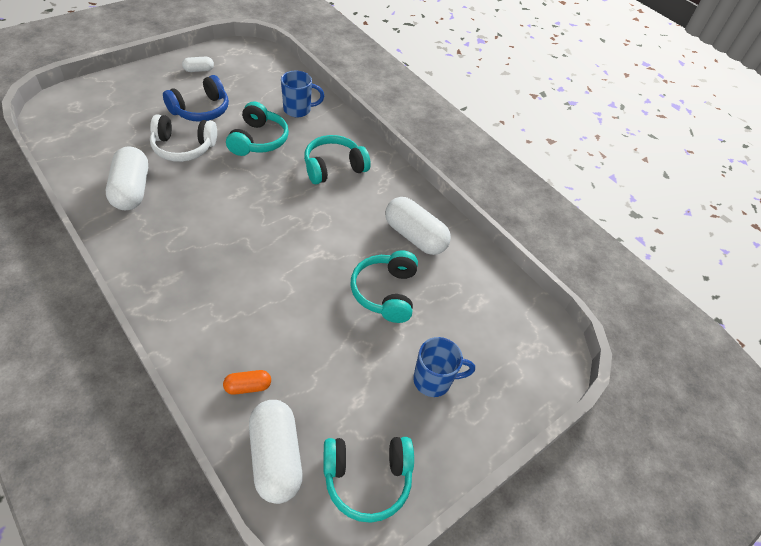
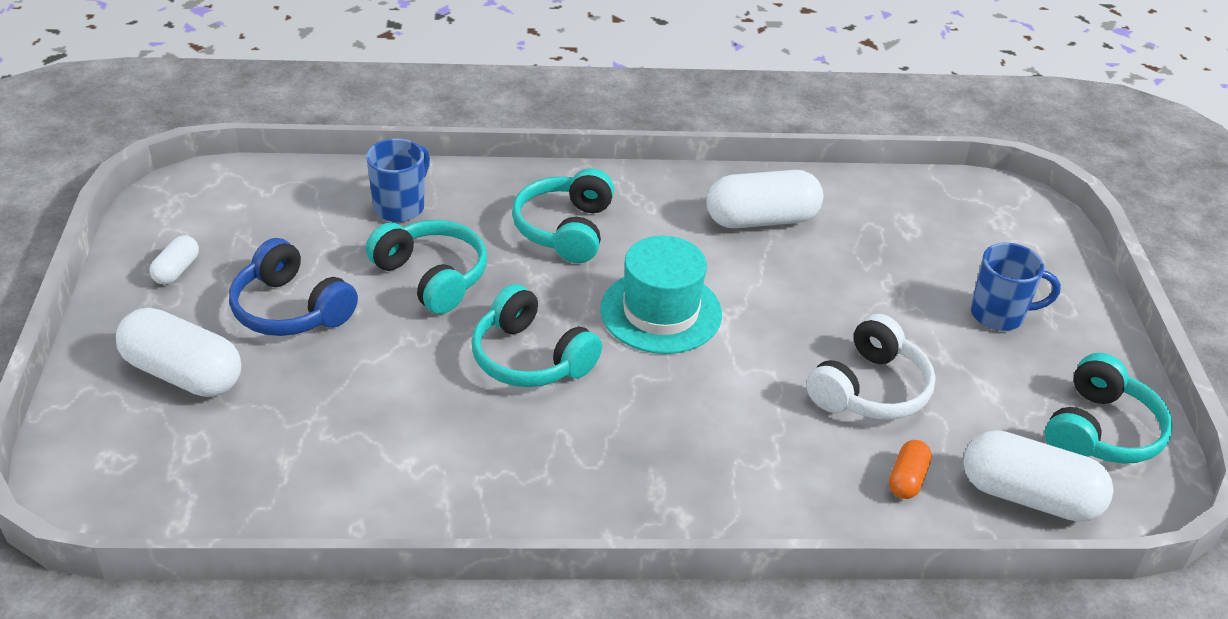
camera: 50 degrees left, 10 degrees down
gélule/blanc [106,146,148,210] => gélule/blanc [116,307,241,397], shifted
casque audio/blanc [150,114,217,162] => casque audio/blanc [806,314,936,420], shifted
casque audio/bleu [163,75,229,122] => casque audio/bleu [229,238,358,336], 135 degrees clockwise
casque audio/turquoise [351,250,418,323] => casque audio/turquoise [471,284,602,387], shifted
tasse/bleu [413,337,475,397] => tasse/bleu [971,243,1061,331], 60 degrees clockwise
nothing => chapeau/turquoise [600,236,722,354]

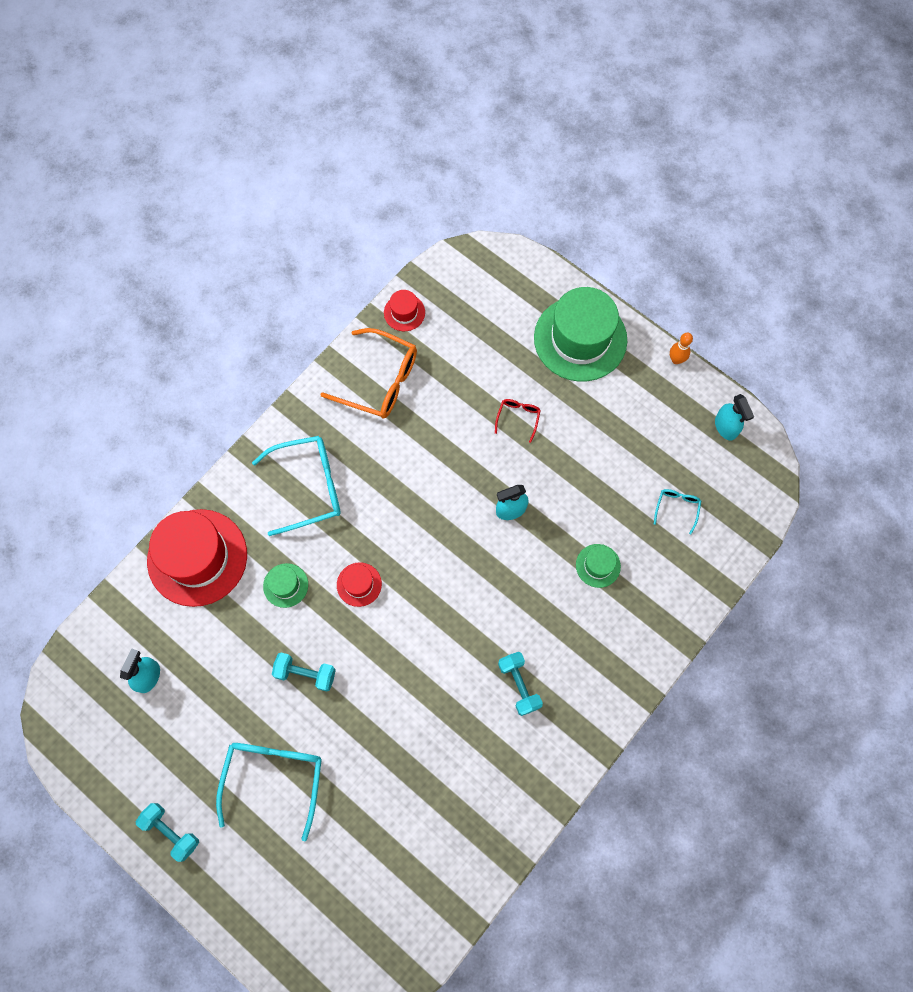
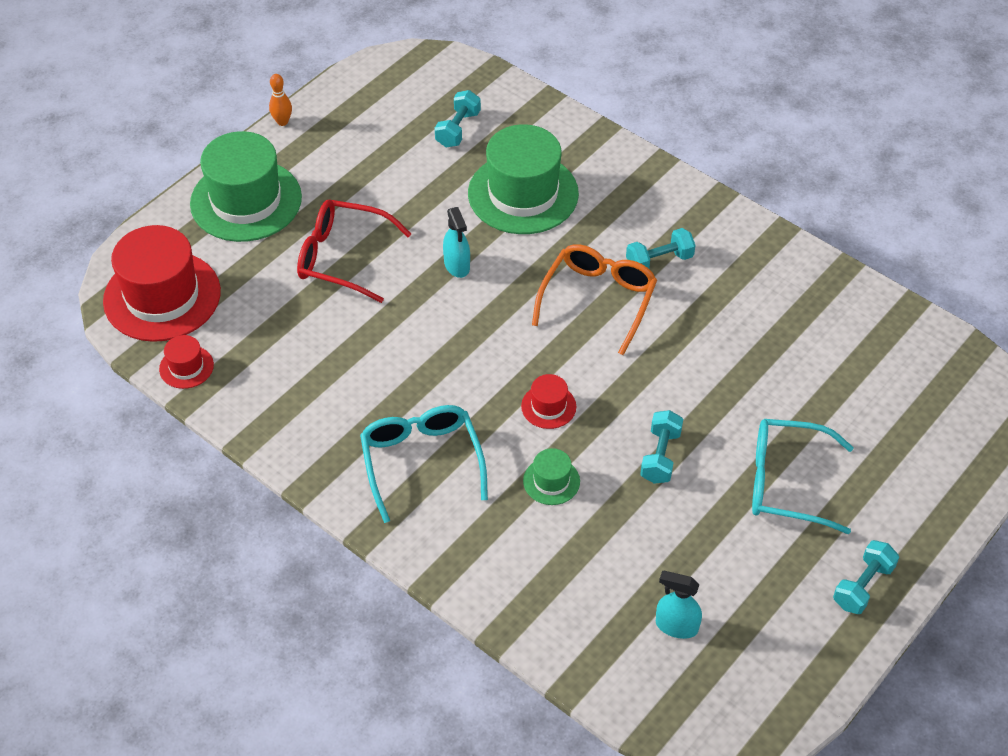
camera: 90 degrees left, 20 degrees down
chapeau/rouge [147,509,247,607] => chapeau/rouge [103,225,221,342], shifted
lunettes/orange [320,328,417,419] => lunettes/orange [532,244,657,355], shifted
lunettes/rouge [495,399,541,443] => lunettes/rouge [297,199,411,303], x2.12
chapeau/vert [576,544,621,588] => chapeau/vert [468,124,579,234], x2.23
lunettes/turquoise [654,489,701,534] => haltère/turquoise [435,90,481,147]
vaporisateur/turquoise [715,394,754,441] => nothing

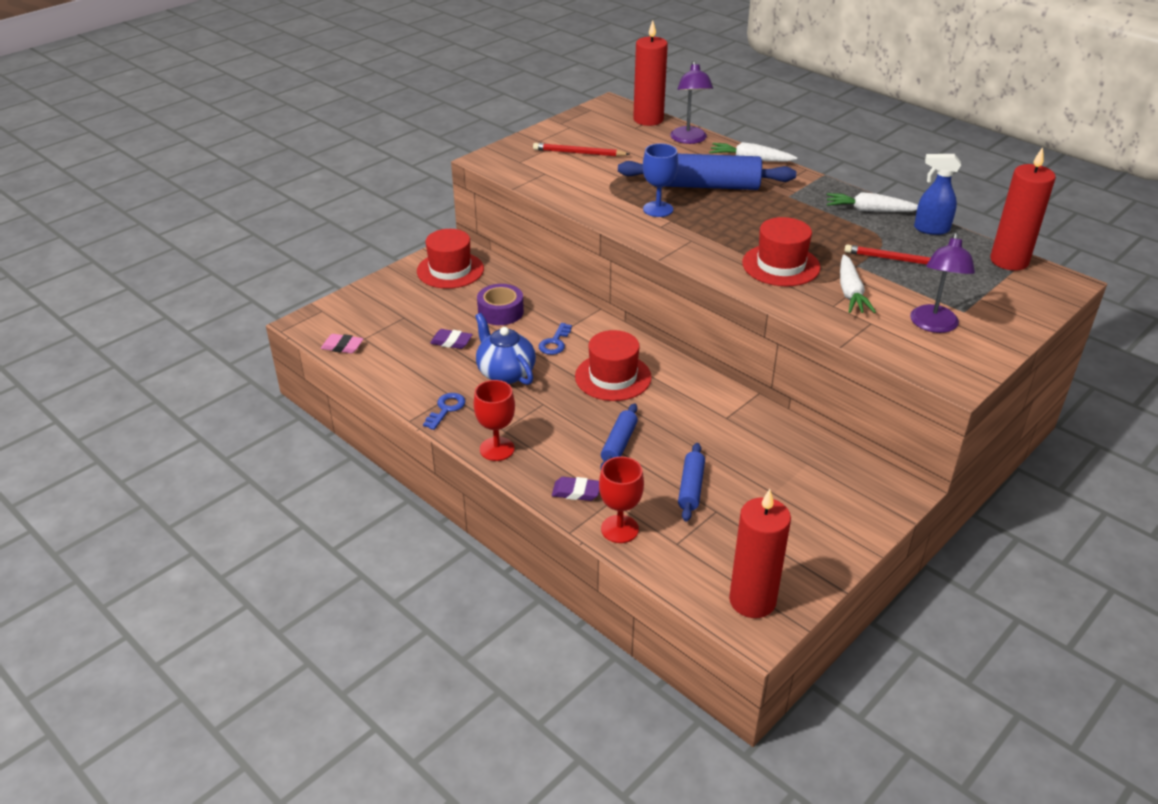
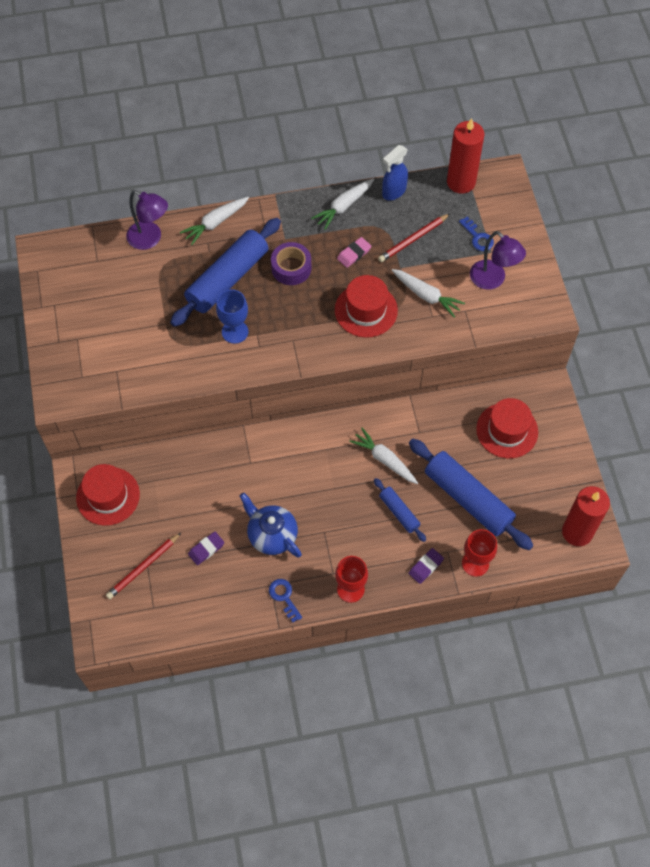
camera: 55 degrees left, 25 degrees up
gomme/rose [321,334,364,354] => gomme/rose [337,237,371,268], shifted
théière/bleu [475,313,536,385] => théière/bleu [240,493,302,558], 45 degrees clockwise
ruban adhésif/violet [477,284,524,325] => ruban adhésif/violet [271,242,311,285], shifted
crayon/rouge [533,143,630,157] => crayon/rouge [106,533,181,599], shifted
clé/bleu [539,323,572,355] => clé/bleu [459,217,494,251], shifted
chapeau/rouge [575,330,652,401] => chapeau/rouge [476,398,538,459], shifted
bougie/rouge [633,20,668,126] => nothing
rouleau à pâtisserie/bleu [678,443,705,521] => rouleau à pâtisserie/bleu [409,439,533,550], x1.98
nothing => carotte/blanc [349,428,418,484]

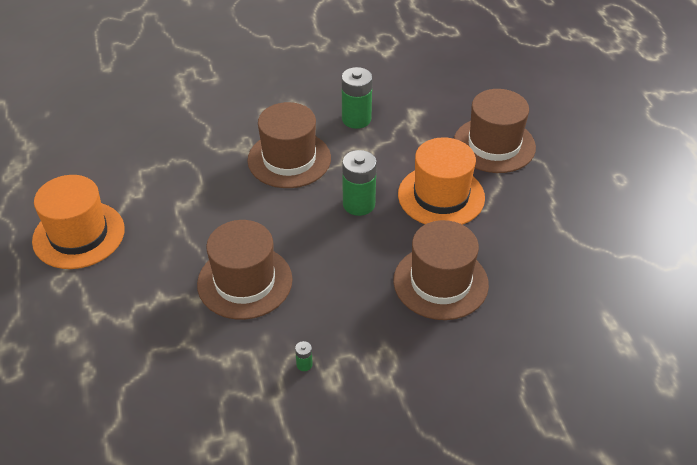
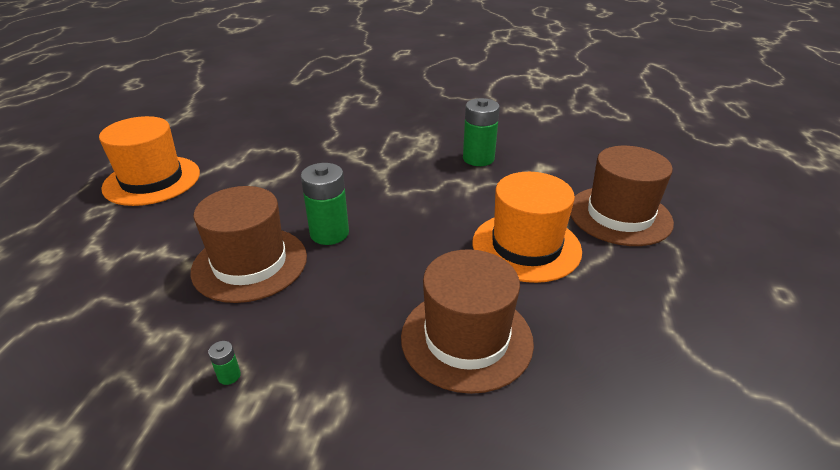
camera: 25 degrees right, 10 degrees down
chapeau/marron [248,102,331,188] => nothing
pile/vert [342,150,377,216] => pile/vert [301,163,349,245], shifted

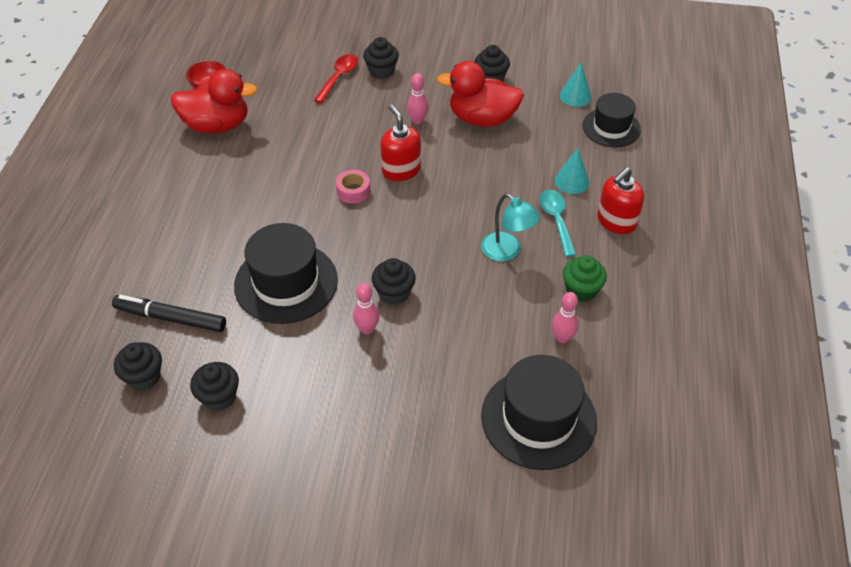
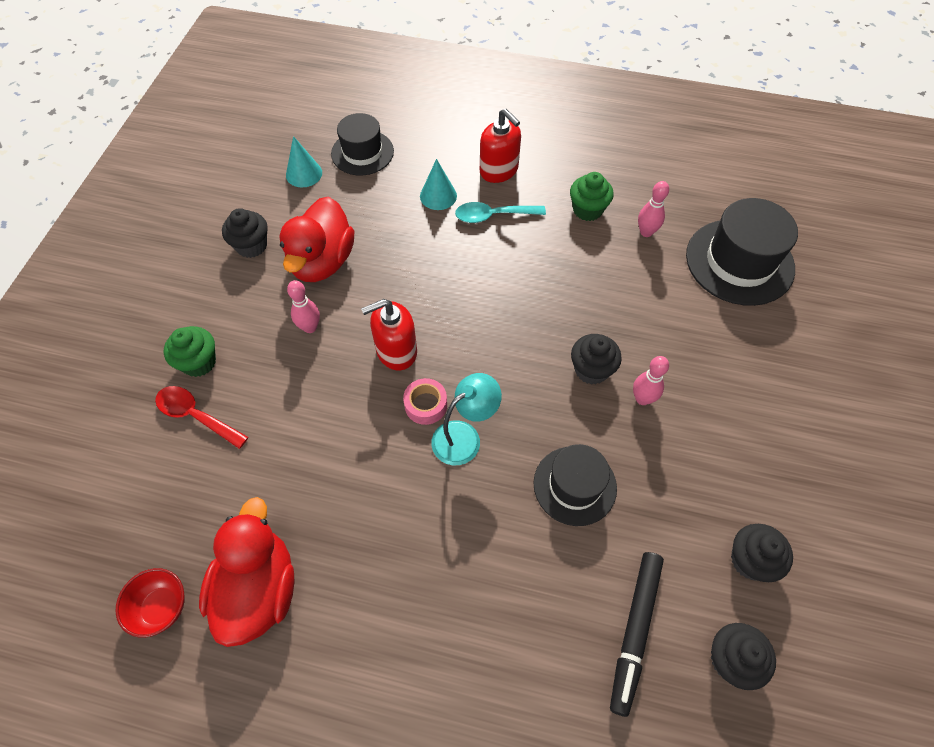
camera: 85 degrees left, 10 degrees up
chapeau/noir [234,223,338,324] => chapeau/noir [533,444,617,526], x0.65
muffin/noir [363,37,399,79] => muffin/vert [164,326,216,377]
lampe/turquoise [481,194,540,262] => lampe/turquoise [431,373,502,465], shifted

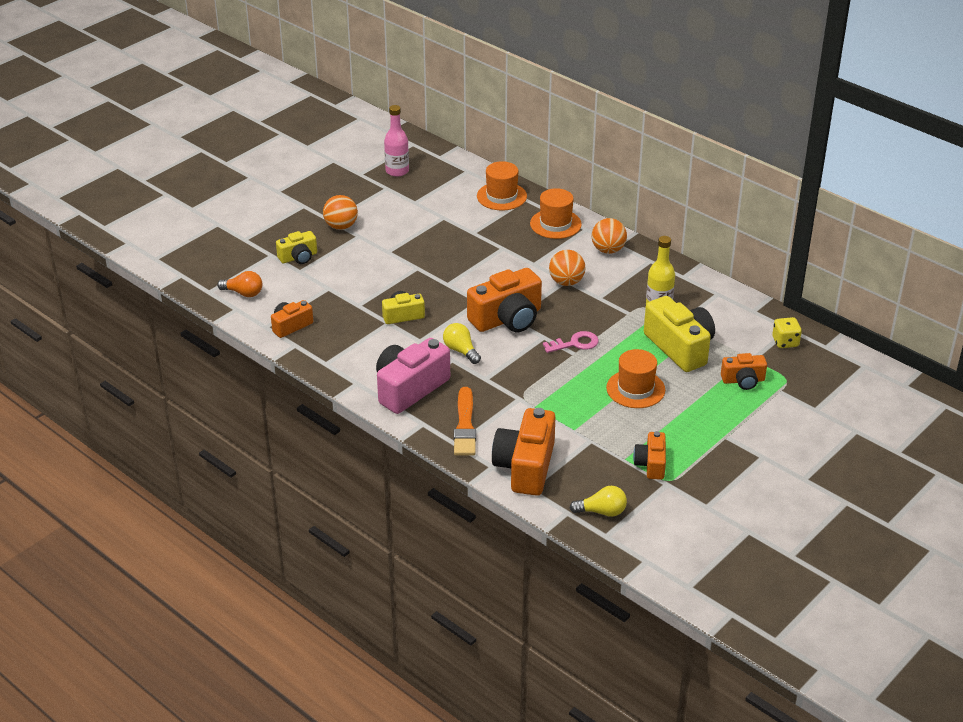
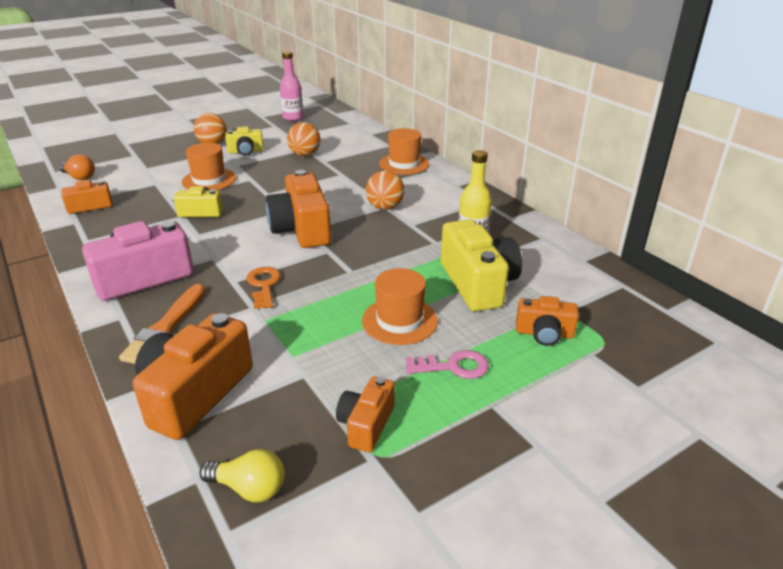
camera: 15 degrees right, 5 degrees down
appareil photo/jaune [276,231,317,264] => appareil photo/jaune [225,126,264,156], shifted
ampoule/jaune [443,323,481,364] => nothing
appareil photo/orange [467,268,542,332] => appareil photo/orange [266,170,331,248], 90 degrees clockwise
chapeau/orange [477,161,527,210] => chapeau/orange [182,143,236,190], shifted
clé/rose [543,331,599,353] => clé/rose [406,350,489,379], shifted
balle/orange [591,218,627,254] => balle/orange [287,122,320,156], shifted
dé/jaune [772,317,802,348] => nothing
nothing => clé/orange [246,267,281,309]

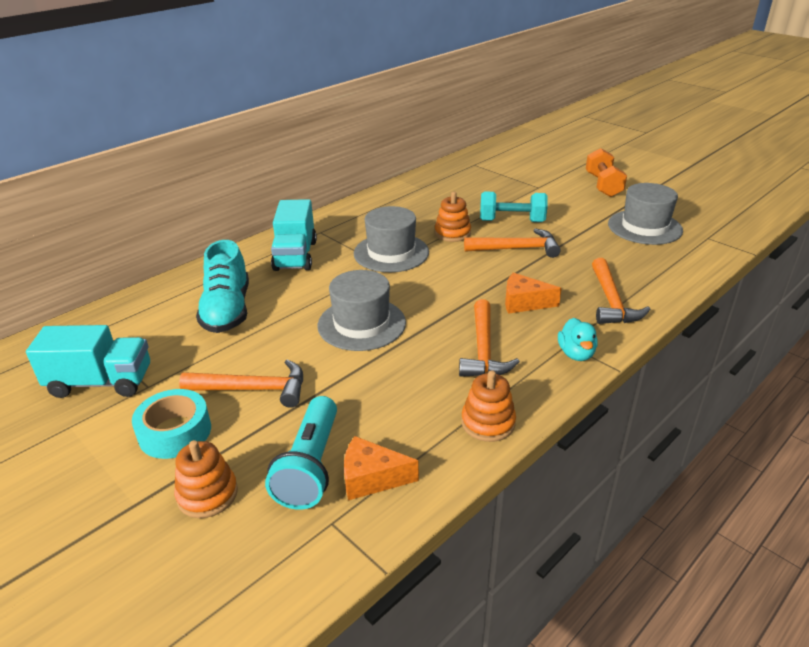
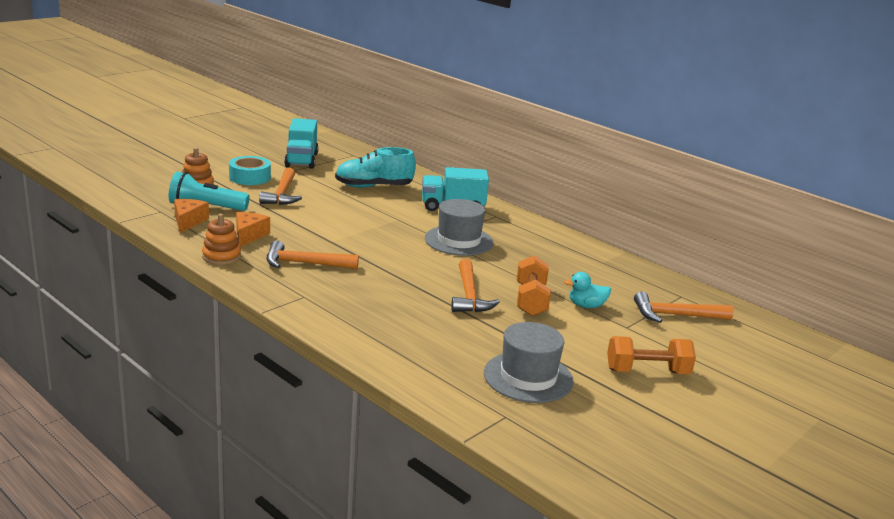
camera: 85 degrees right, 10 degrees down
chapeau/gris [318,270,406,351] => nothing
jouet à empiler/orange [435,192,471,242] => nothing
haltère/turquoise [480,191,548,222] => haltère/orange [517,255,551,316]
fromage/orange [505,273,562,314] => fromage/orange [236,212,270,247], shifted
canard/turquoise [558,318,598,361] => canard/turquoise [564,272,611,308], shifted
marteau/orange [592,258,650,324] => marteau/orange [634,291,734,323], shifted

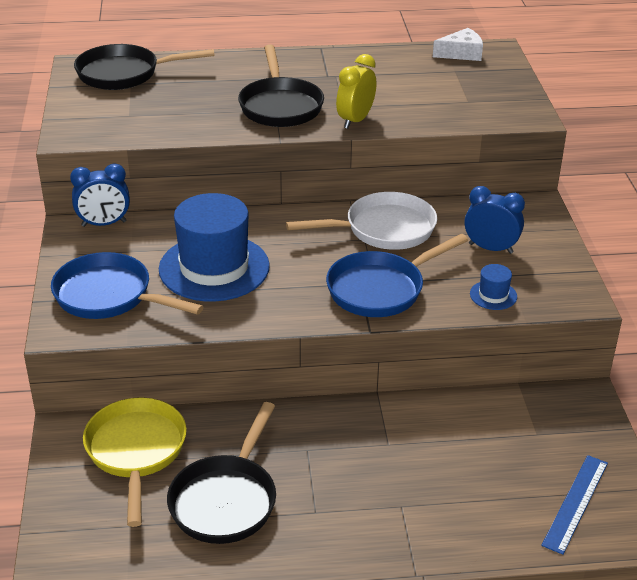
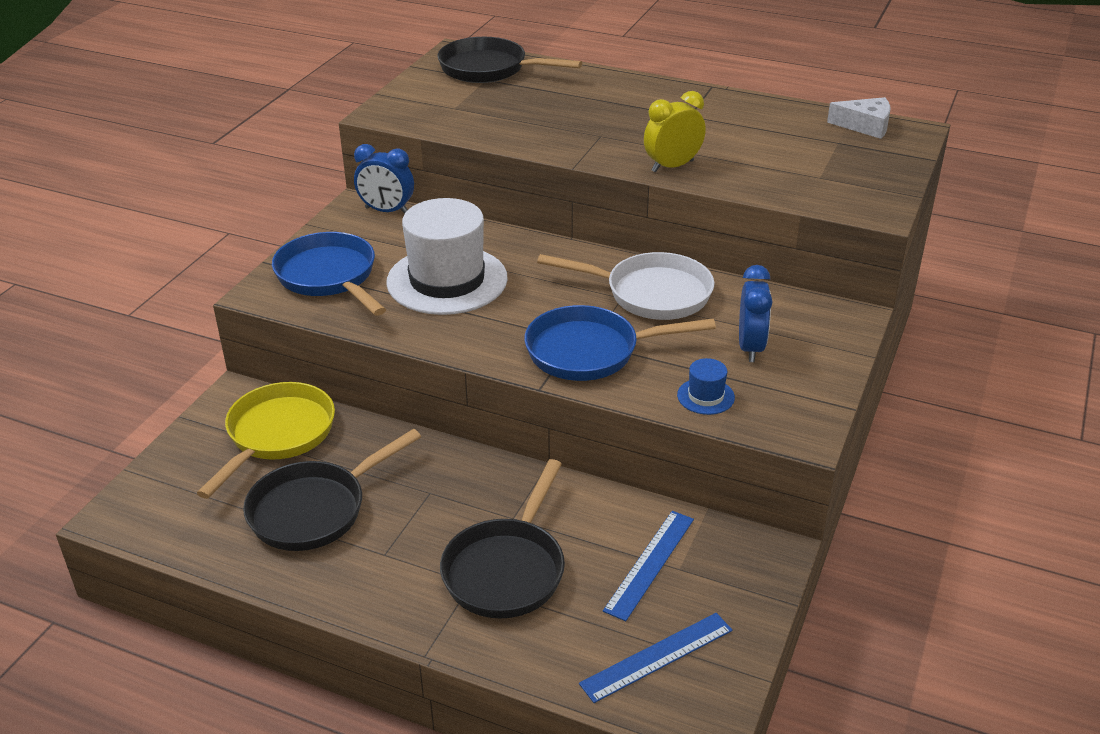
camera: 30 degrees right, 0 degrees up
chapeau/bleu [159,193,270,302] => chapeau/blanc [386,198,508,315]
poêle/noir [238,44,324,127] => poêle/noir [440,459,565,618], shifted
réveil/bleu [464,186,525,254] => réveil/bleu [739,265,772,362], 45 degrees clockwise
nothing => règle/bleu [603,511,694,621]

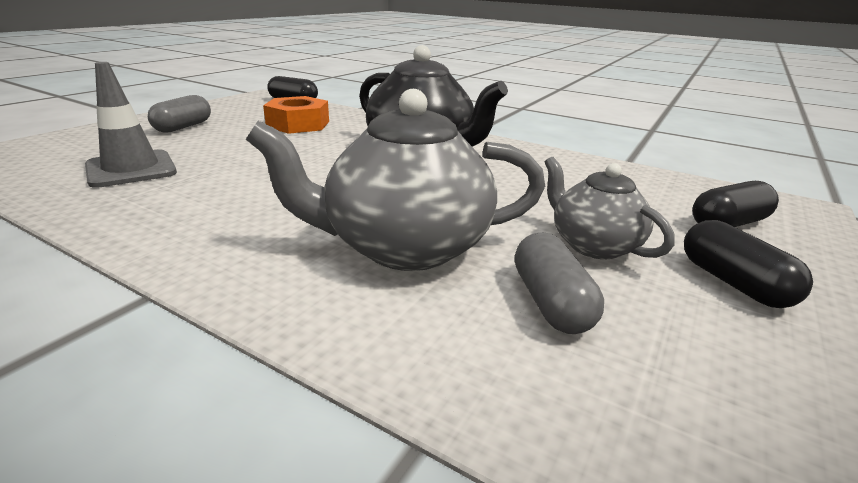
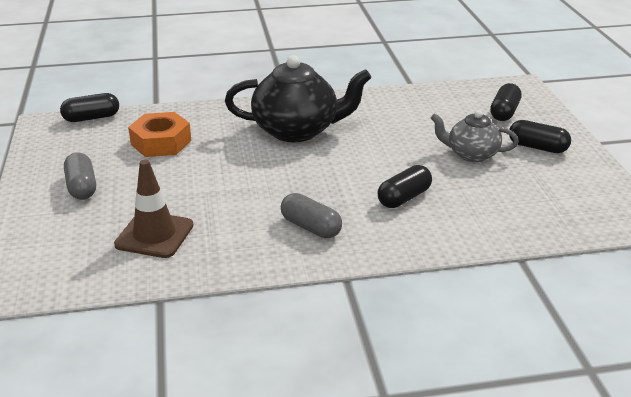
camera: 40 degrees left, 5 degrees up
cône de chantier/gris [85,62,177,188] => cône de chantier/marron [114,160,194,258]
théière/gris [246,89,545,271] => gélule/noir [377,165,432,208]
gélule/gris [515,232,604,334] => gélule/gris [281,193,342,238], shifted

